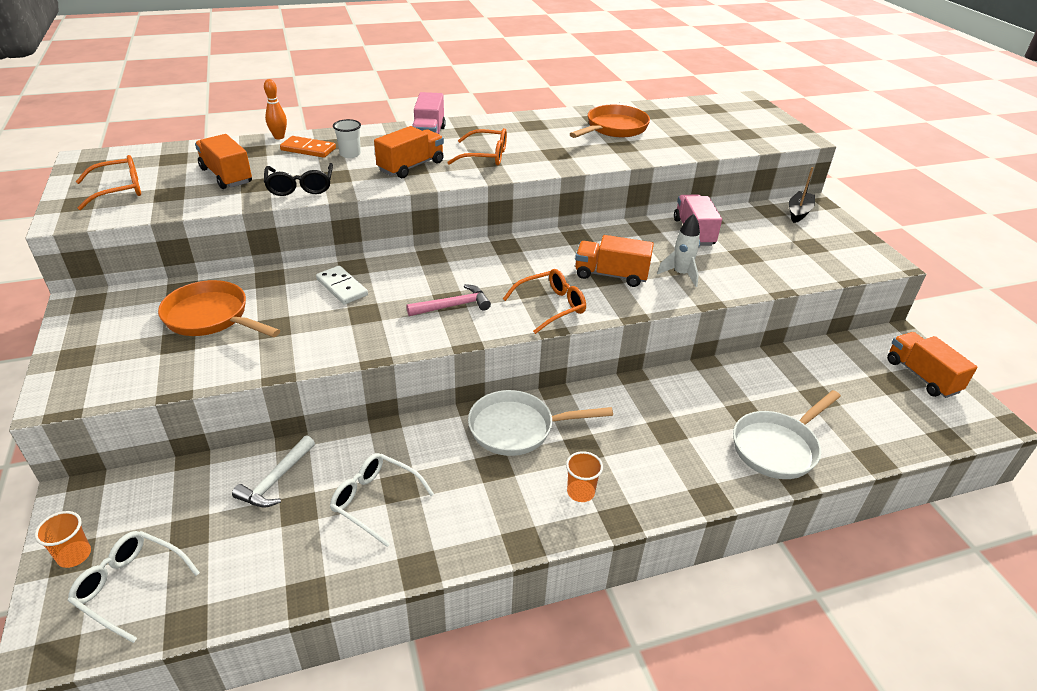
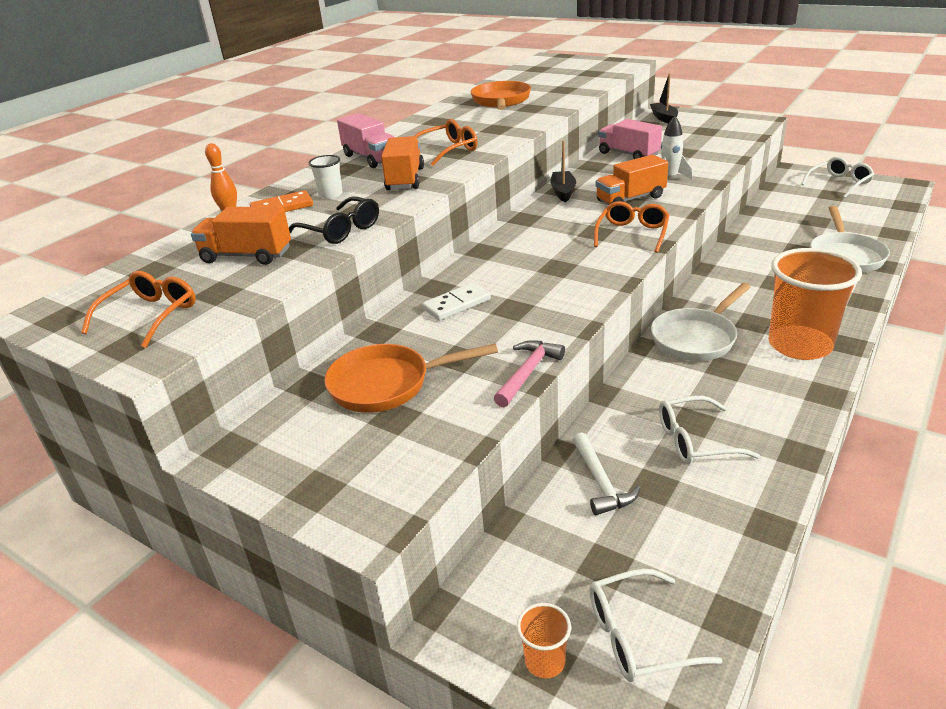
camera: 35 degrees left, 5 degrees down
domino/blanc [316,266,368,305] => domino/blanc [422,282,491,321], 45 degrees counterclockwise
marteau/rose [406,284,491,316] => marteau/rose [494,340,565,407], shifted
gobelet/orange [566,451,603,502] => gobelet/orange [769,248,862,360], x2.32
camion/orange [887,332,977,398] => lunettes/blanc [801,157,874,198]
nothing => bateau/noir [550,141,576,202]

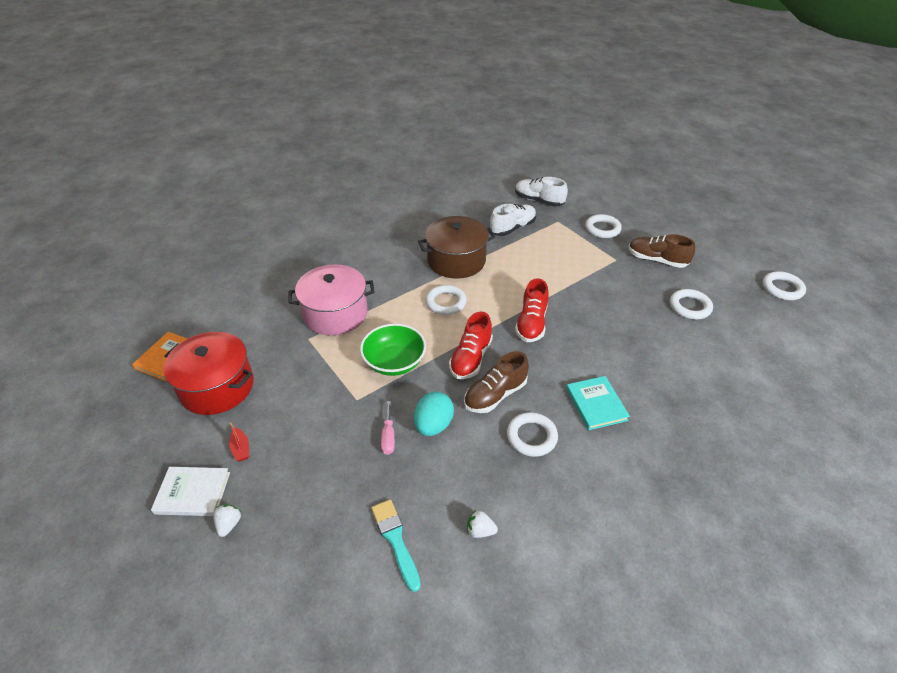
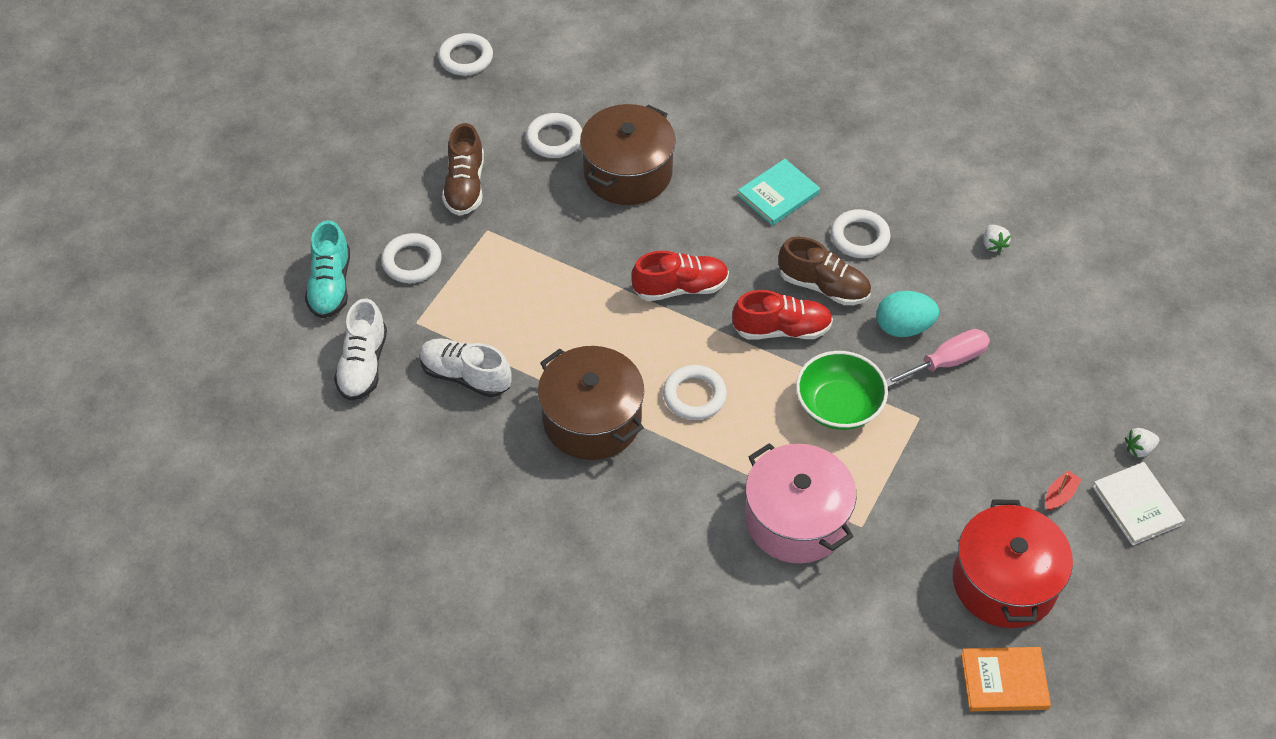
camera: 115 degrees left, 10 degrees up
pinceau/turquoise [371,499,421,592] => nothing
tournevis/rose [381,401,395,455] => tournevis/rose [886,329,990,387], x1.54
nothing => chaussure/turquoise [305,220,350,319]
nothing => marmite/marron [580,104,676,205]

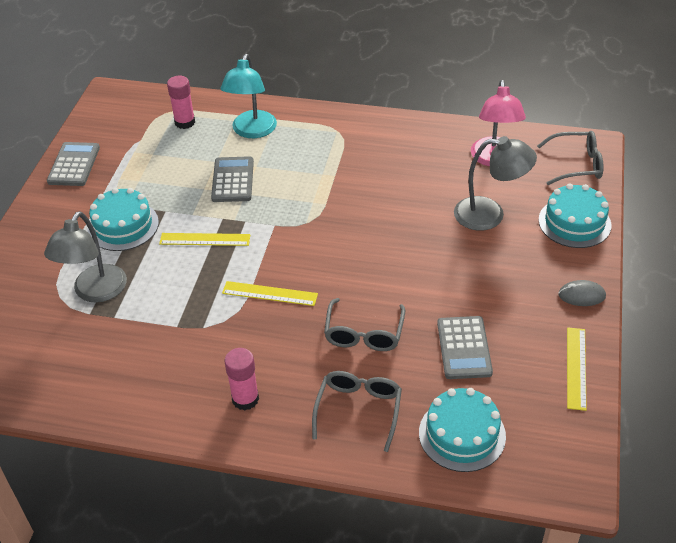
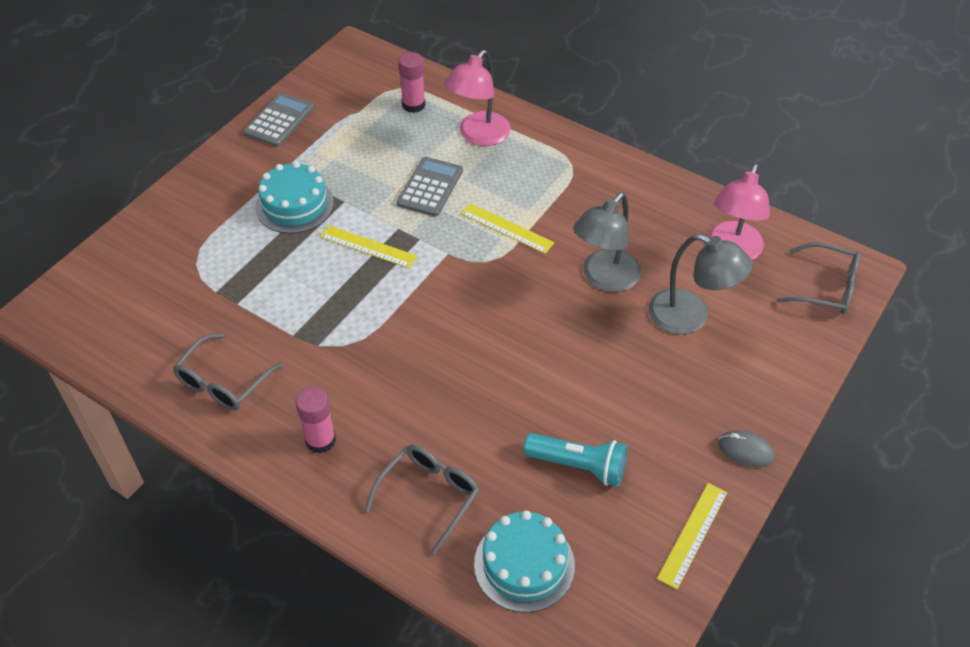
camera: 20 degrees right, 5 degrees up
lampe/gris [44,211,127,303] => lampe/gris [573,193,641,292], shifted
lampe/turquoise [221,54,277,138] => lampe/rose [444,50,511,146]
règle/jaune [222,281,318,306] => règle/jaune [461,203,554,254], shifted
lunettes/gris [324,298,405,351] => lunettes/gris [173,333,283,410], shifted
calculatrice/gris [437,316,493,379] => lampe de poche/turquoise [523,433,628,486]
gâteau/turquoise [538,183,612,248] => nothing

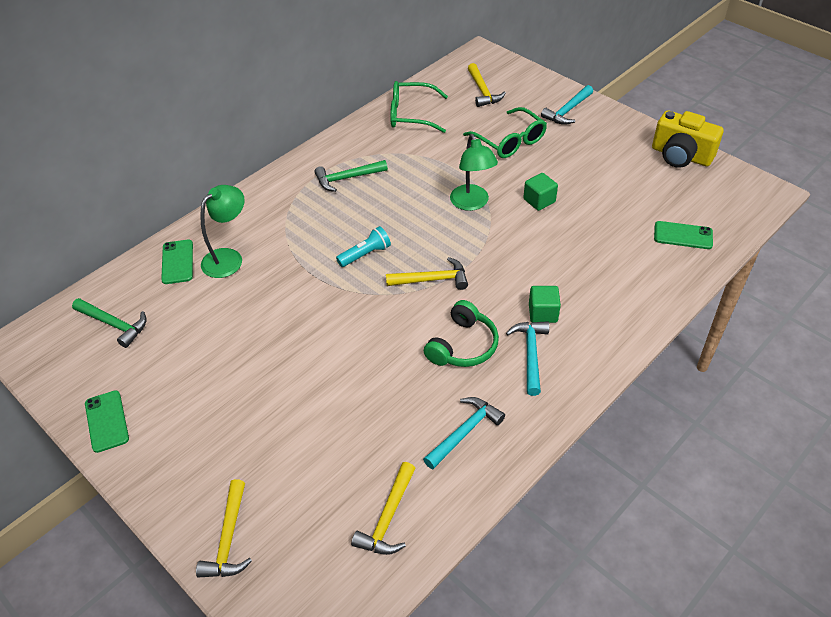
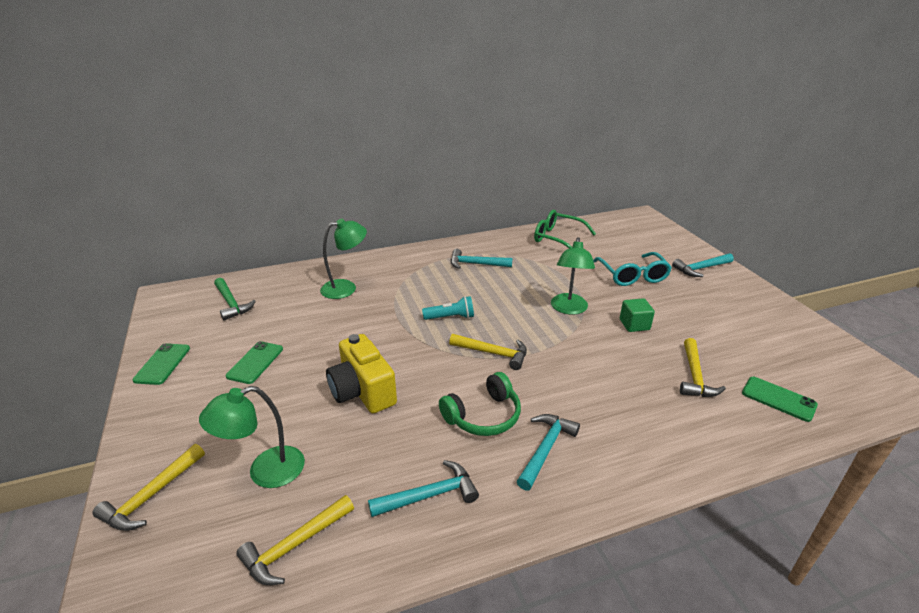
camera: 25 degrees right, 15 degrees down
téléphone/vert [161,240,193,284] => téléphone/vert [226,341,283,384], shifted
marteau/vert [314,160,388,192] => marteau/turquoise [451,249,512,269]
lunettes/vert [463,107,547,158] => lunettes/turquoise [593,252,672,286]
marteau/jaune [468,63,506,107] => marteau/jaune [680,338,726,397], shifted
cube/vert [529,286,561,323] => nothing
appareil photo/jaune [652,110,724,168] => appareil photo/jaune [326,334,397,414], shifted
nothing => lampe/vert [199,386,305,488]

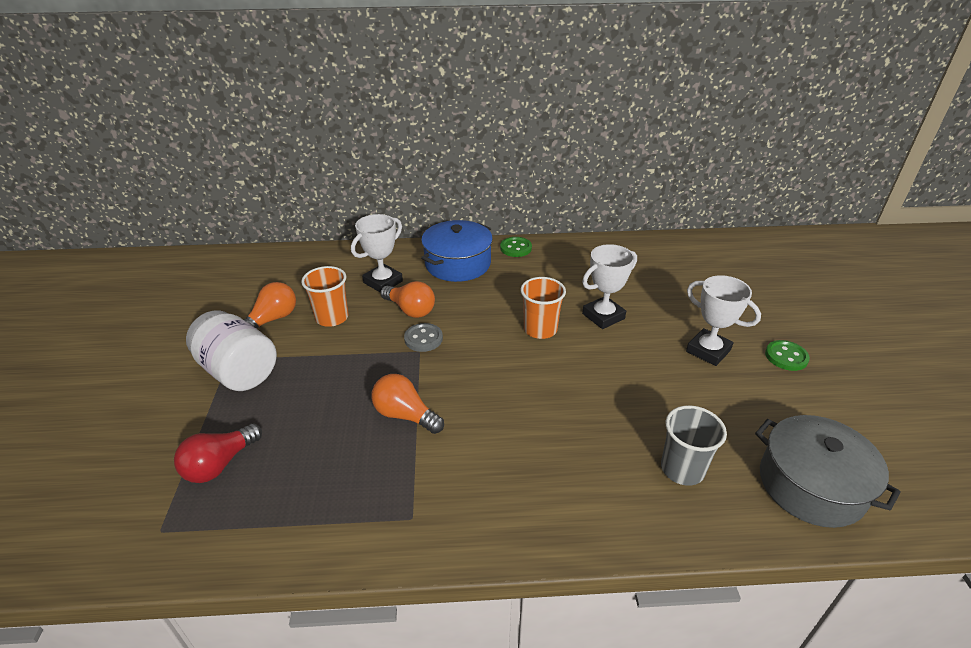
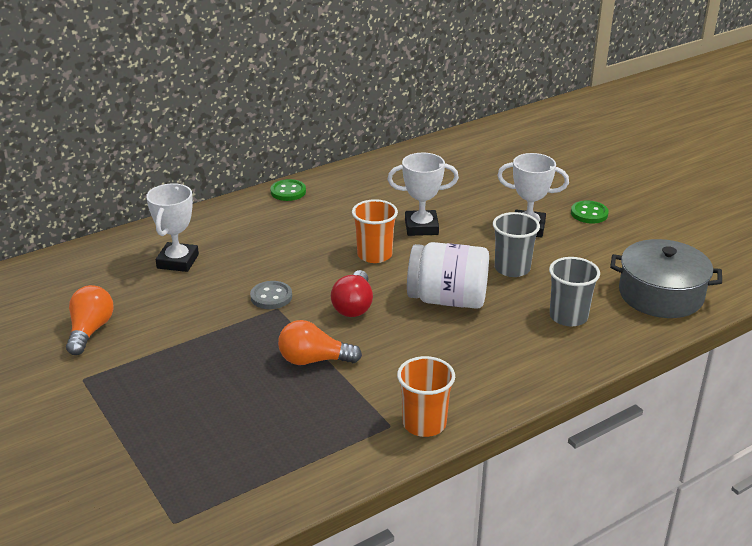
camera: 30 degrees left, 5 degrees down
ampoule/rouge [174,424,262,483] => ampoule/rouge [331,270,373,317], shifted
bocal/blanc [186,311,277,391] => bocal/blanc [407,242,489,309], shifted
gobelet/orange [301,266,348,327] => gobelet/orange [397,356,455,437], shifted
ampoule/orange [381,281,435,318] => nothing
marmite/bleu [421,220,493,282] => nothing
trophée/blanc [582,244,637,329] => trophée/blanc [388,153,459,236], 60 degrees clockwise
nothing => gobelet/gris [493,212,540,277]

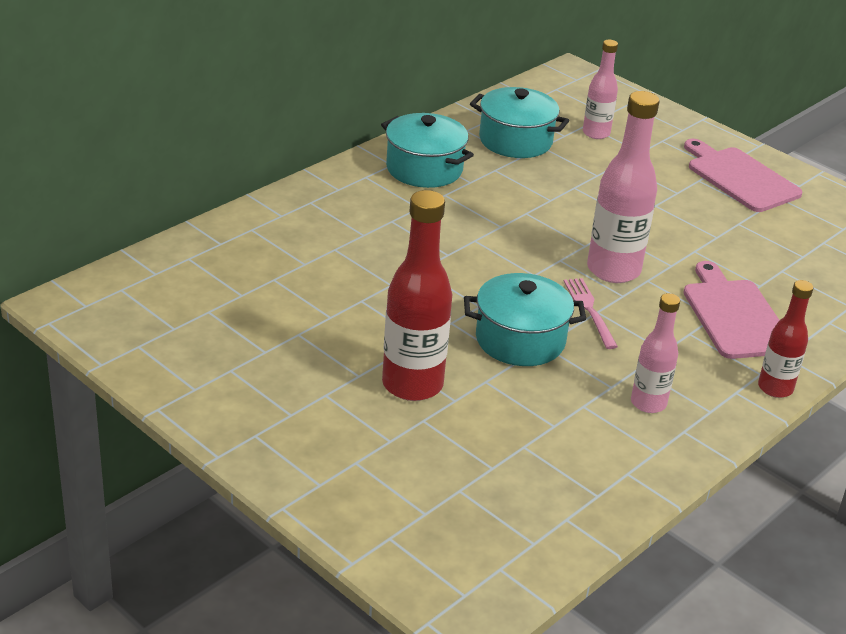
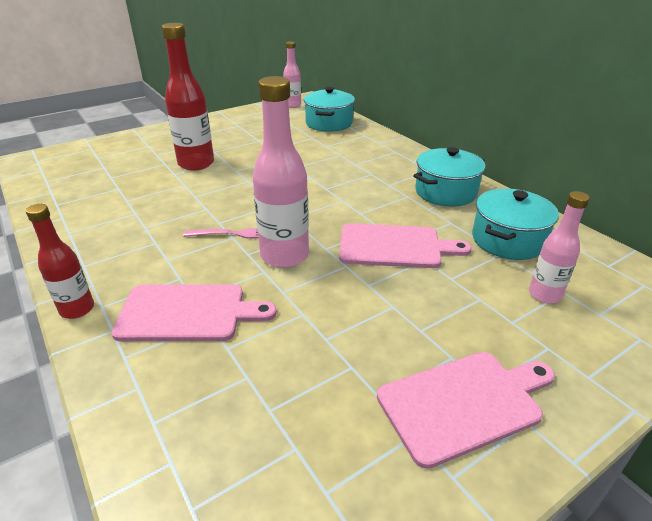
camera: 105 degrees right, 0 degrees up
marmite/turquoise [464,273,586,366] => marmite/turquoise [304,87,355,132], shifted
bouteille/rose [631,293,680,413] => bouteille/rose [283,41,301,108], shifted
nothing => planche à découper/rose [339,223,472,268]

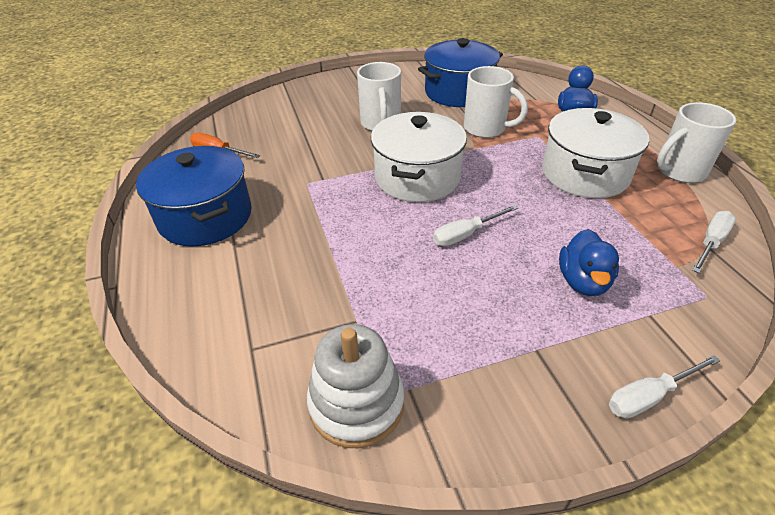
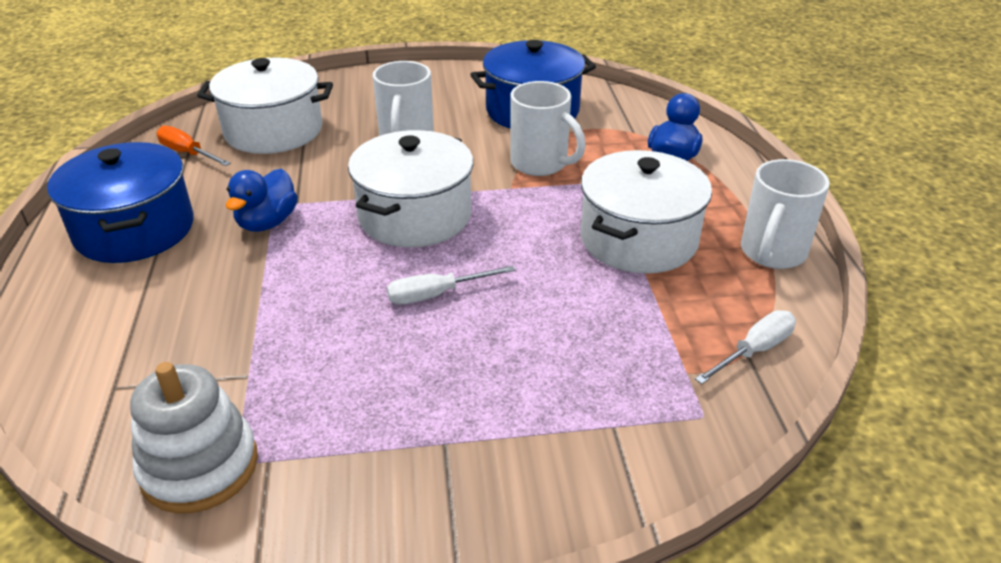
camera: 10 degrees right, 5 degrees down
canard/bleu [559,229,619,296] => canard/bleu [226,169,298,232], shifted
tournevis/blanc [609,355,720,419] => nothing
tasse/blanc [657,102,736,183] => tasse/blanc [741,159,830,269], 45 degrees counterclockwise
nothing => marmite/blanc [197,58,333,154]

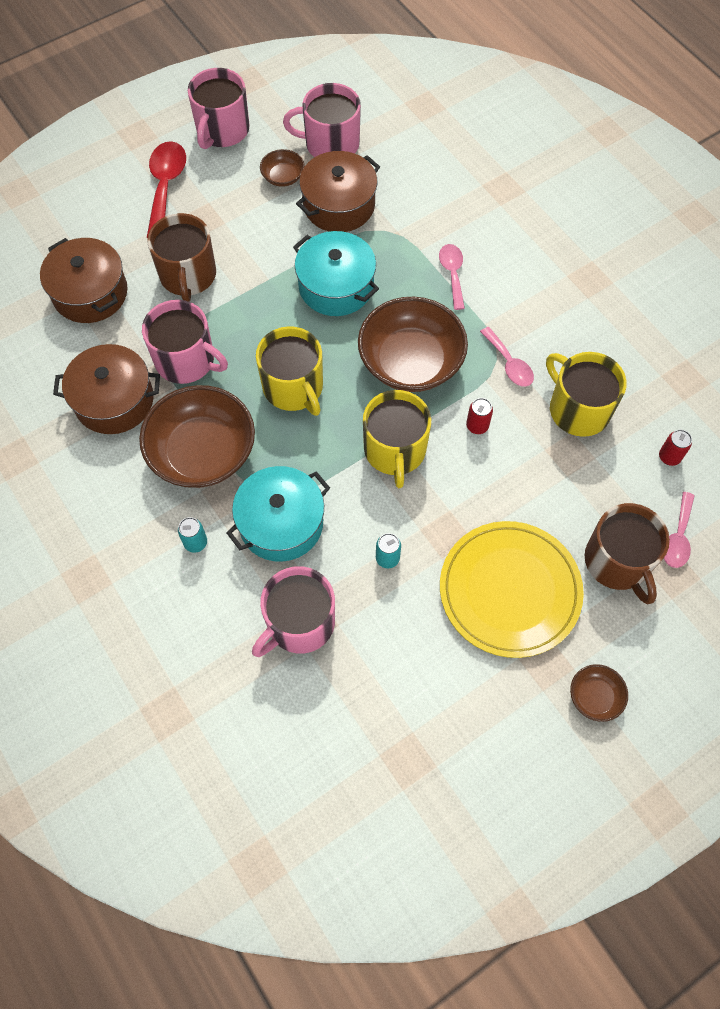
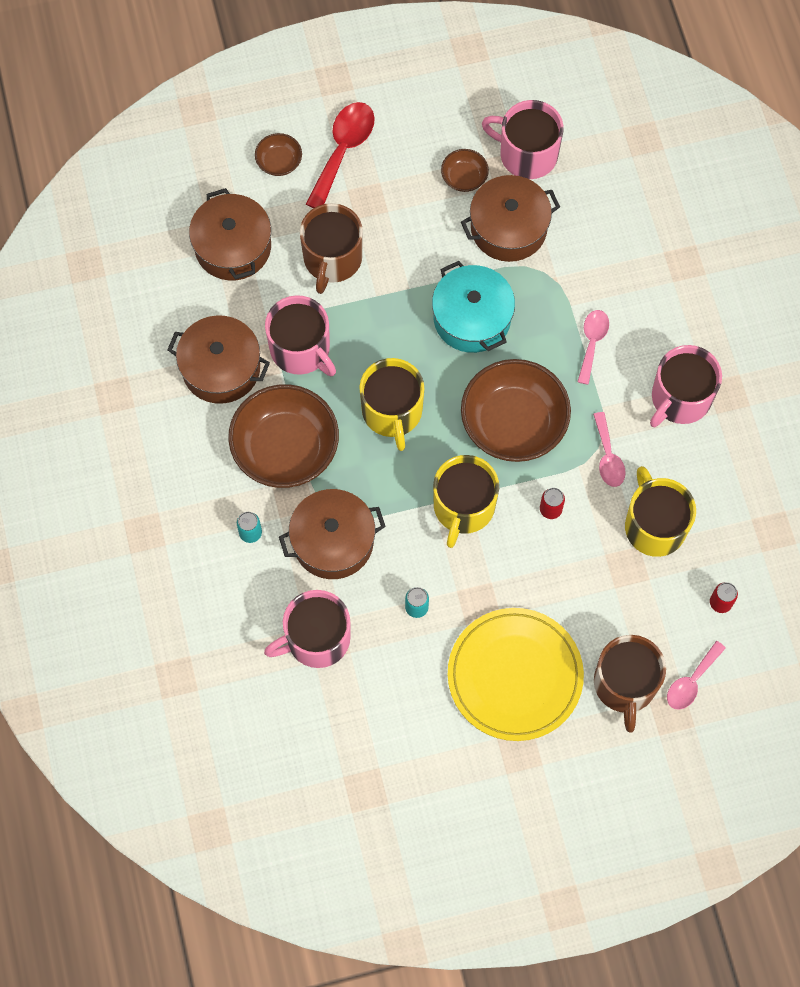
camera: 20 degrees right, 5 degrees up
tasse/rose [188,68,249,149] => tasse/rose [650,345,722,427], shifted
marmite/turquoise [227,466,330,562] => marmite/marron [279,489,386,579]
bol/marron [570,664,628,722] => bol/marron [255,133,302,176], shifted

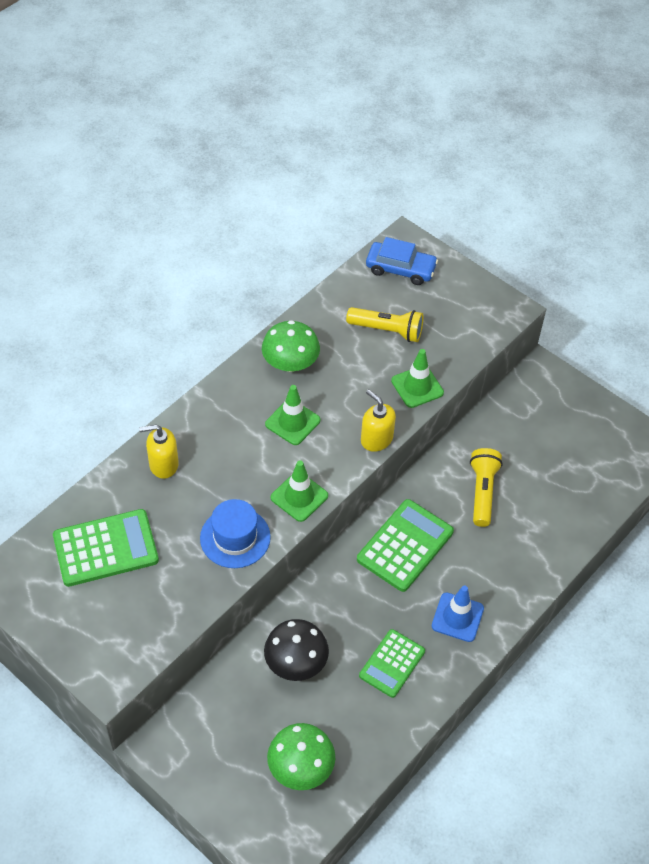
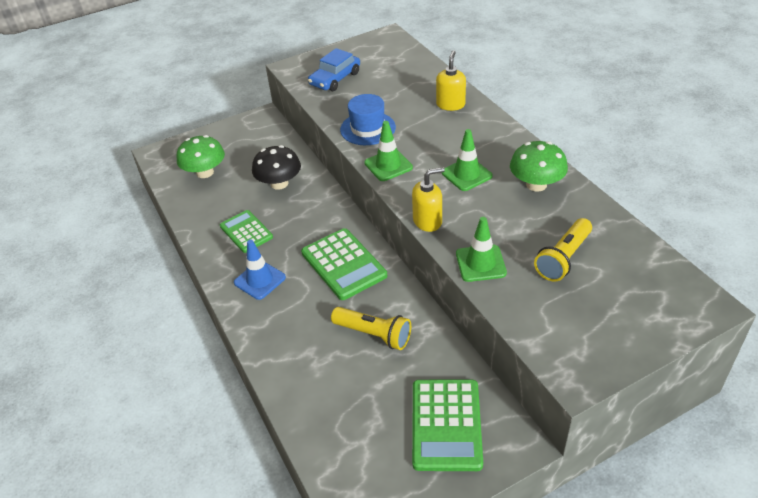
camera: 115 degrees right, 10 degrees down
calculatrice/vert [53,509,159,587] => calculatrice/vert [412,380,483,471], shifted
voiture/bleu [366,237,438,285] => voiture/bleu [308,48,360,91], shifted

